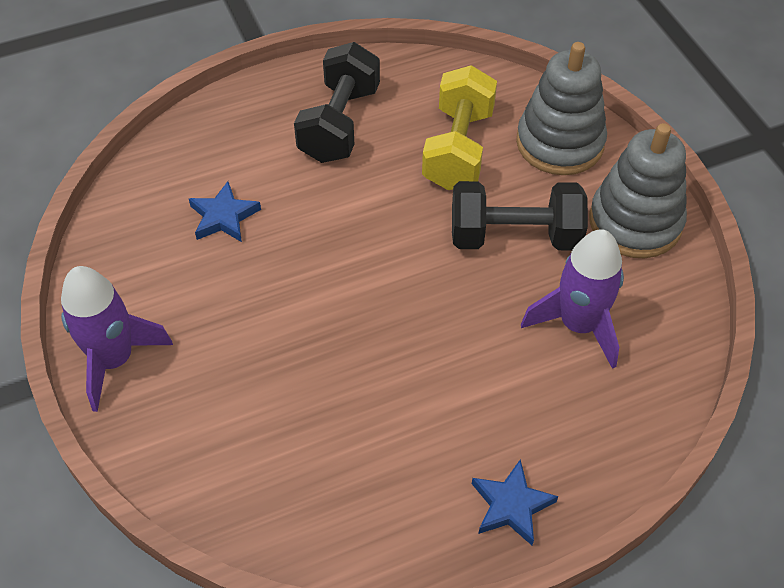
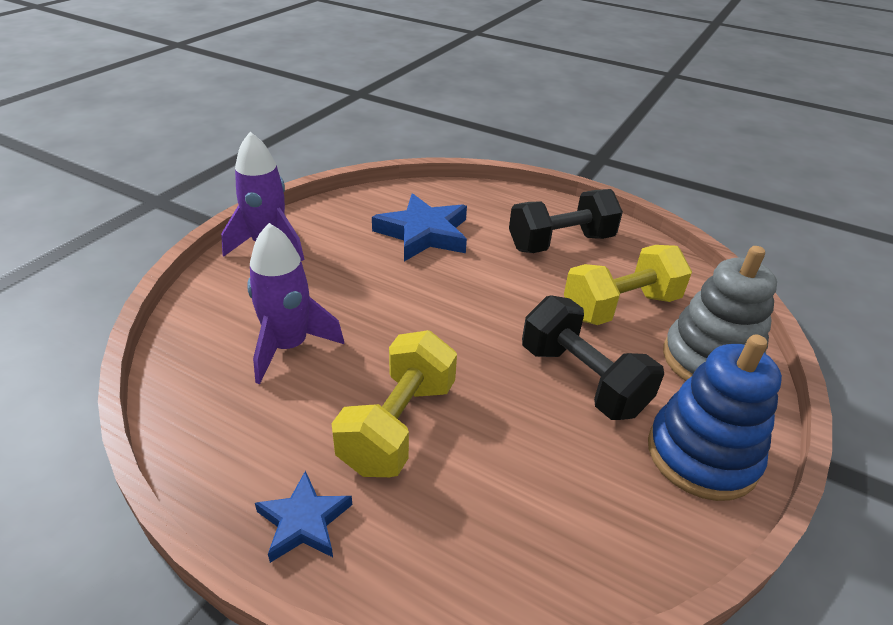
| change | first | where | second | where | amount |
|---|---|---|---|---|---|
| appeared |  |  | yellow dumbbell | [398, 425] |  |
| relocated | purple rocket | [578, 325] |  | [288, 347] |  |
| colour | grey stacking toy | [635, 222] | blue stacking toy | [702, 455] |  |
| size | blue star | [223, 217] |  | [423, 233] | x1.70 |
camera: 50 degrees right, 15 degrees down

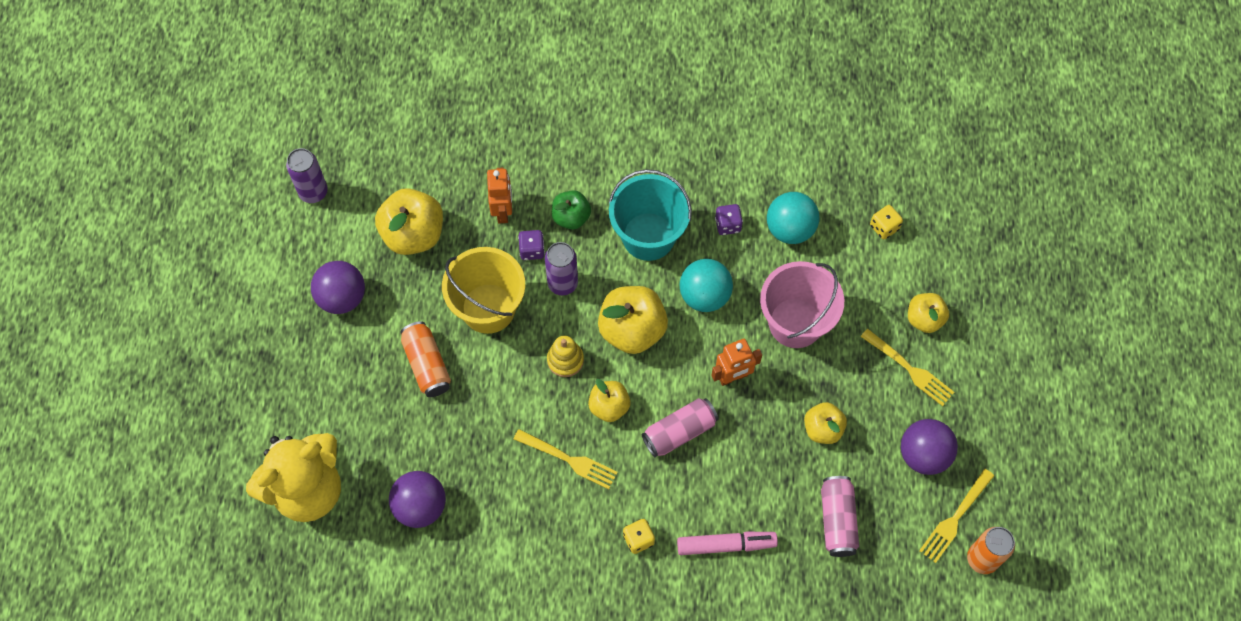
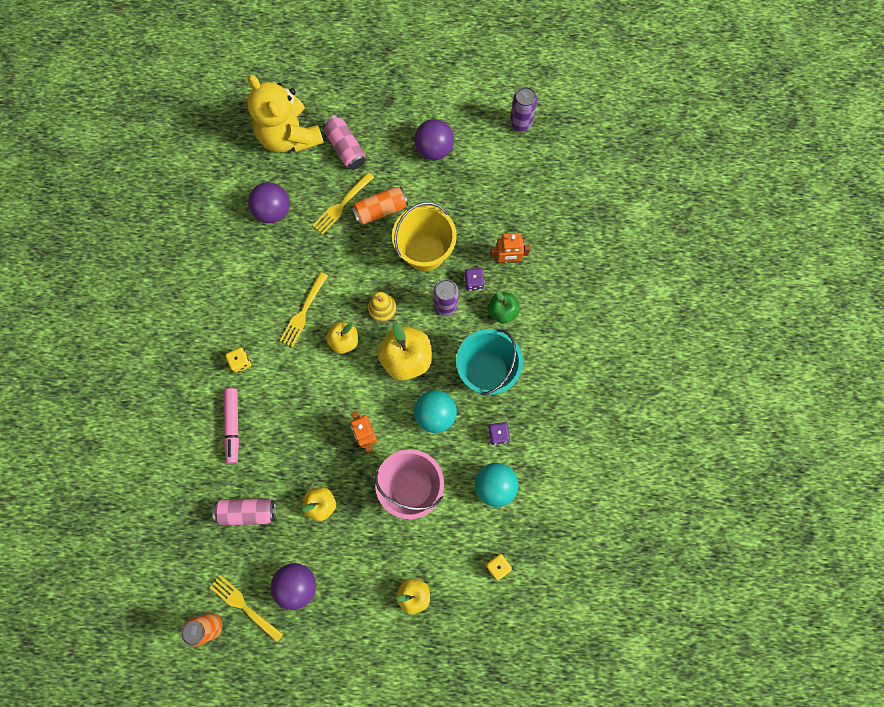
| change | first | where | second | where | amount |
|---|---|---|---|---|---|
| missing | yellow apple | [413, 234] |  |  |  |
| relocated | pink can | [679, 432] |  | [345, 148] |  |
| relocated | yellow fork | [909, 369] |  | [342, 205] |  |
camera: 90 degrees right, 10 degrees up

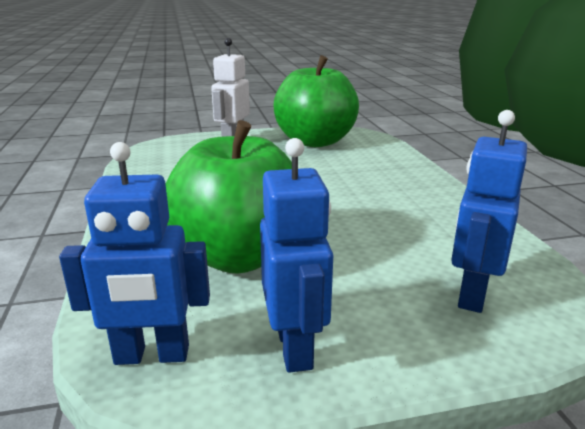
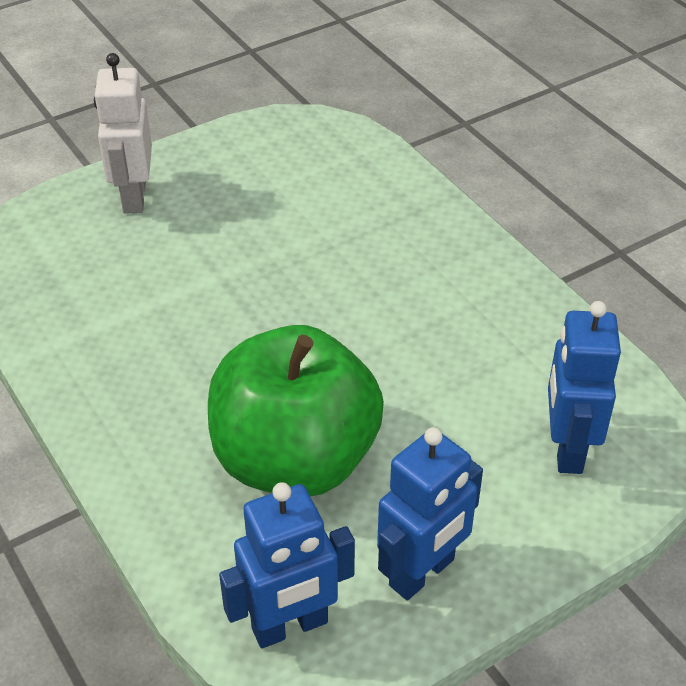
| change | first | where | second | where | amount |
|---|---|---|---|---|---|
| missing | green apple | [315, 141] |  |  |  |
| spun | blue robot | [295, 347] |  | [422, 573] | 75 degrees clockwise |
camera: 20 degrees left, 20 degrees up

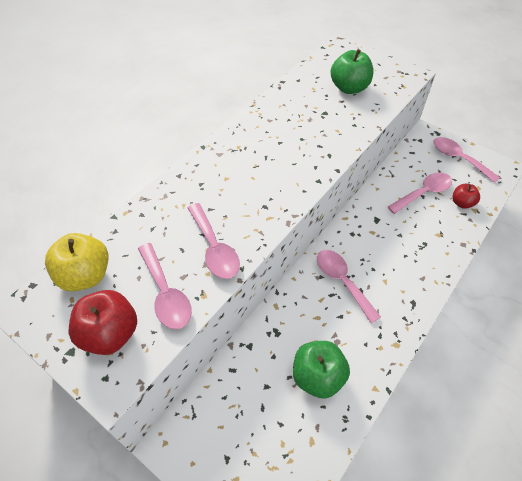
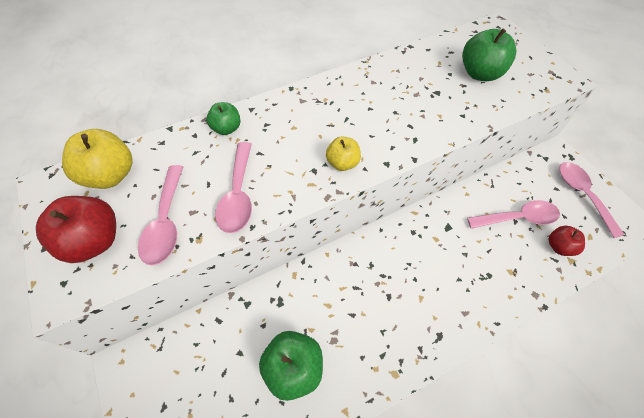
| change | first | where | second | where | amount |
|---|---|---|---|---|---|
| missing | pink spoon | [342, 282] |  |  |  |
| appeared |  |  | green apple | [227, 128] |  |
| appeared |  |  | yellow apple | [342, 163] |  |
camera: 25 degrees right, 5 degrees up

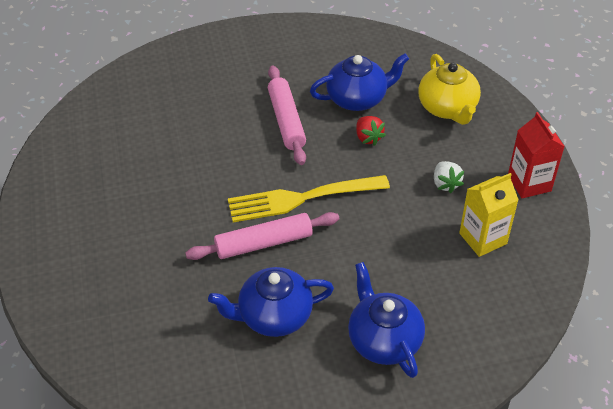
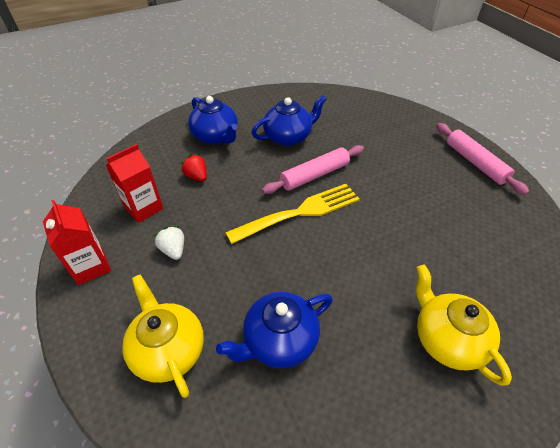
| change | first | where | second | where | amount |
|---|---|---|---|---|---|
| appeared |  |  | yellow teapot | [446, 339] |  |
| relocated | pink rolling pin | [286, 120] |  | [475, 163] |  |
| relocated | red strawberry | [368, 138] |  | [197, 176] |  |
| colour | yellow carton | [483, 238] | red carton | [143, 208] |  |
camera: 165 degrees right, 0 degrees up

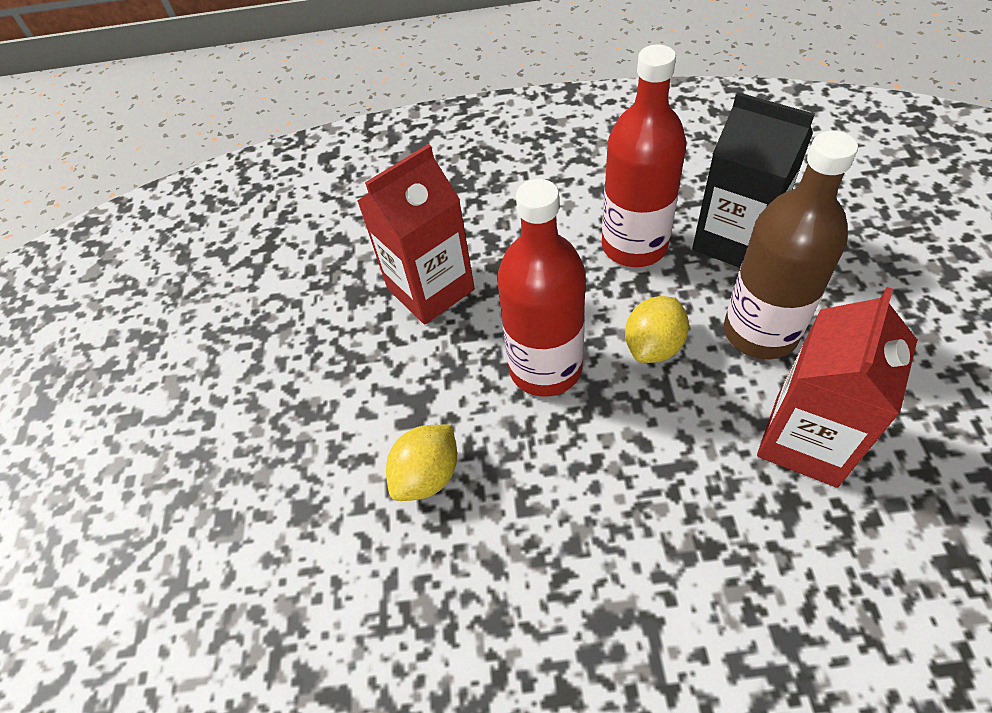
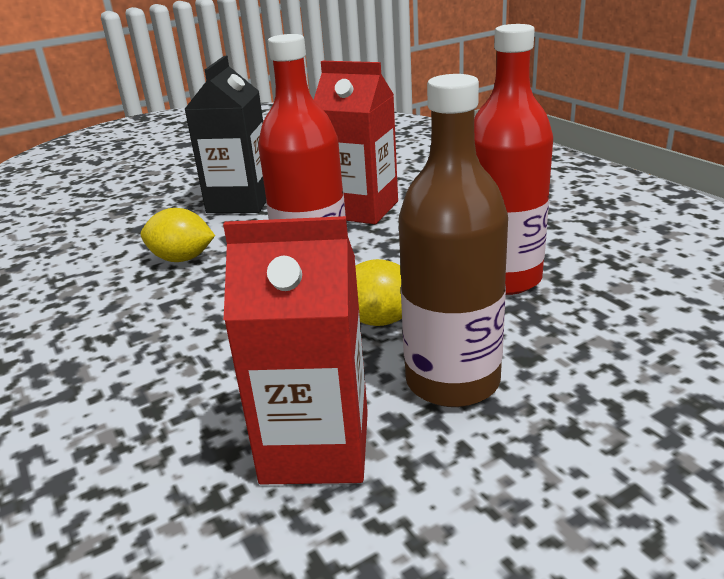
| change | first | where | second | where | amount |
|---|---|---|---|---|---|
| relocated | black carton | [734, 240] |  | [240, 202] |  |
camera: 60 degrees right, 25 degrees down

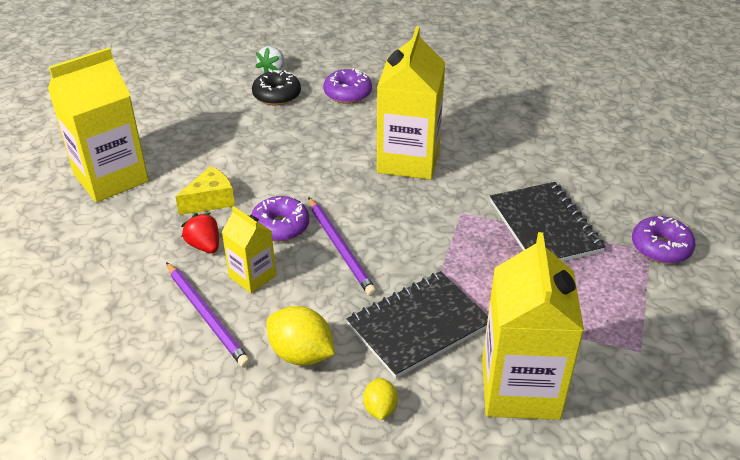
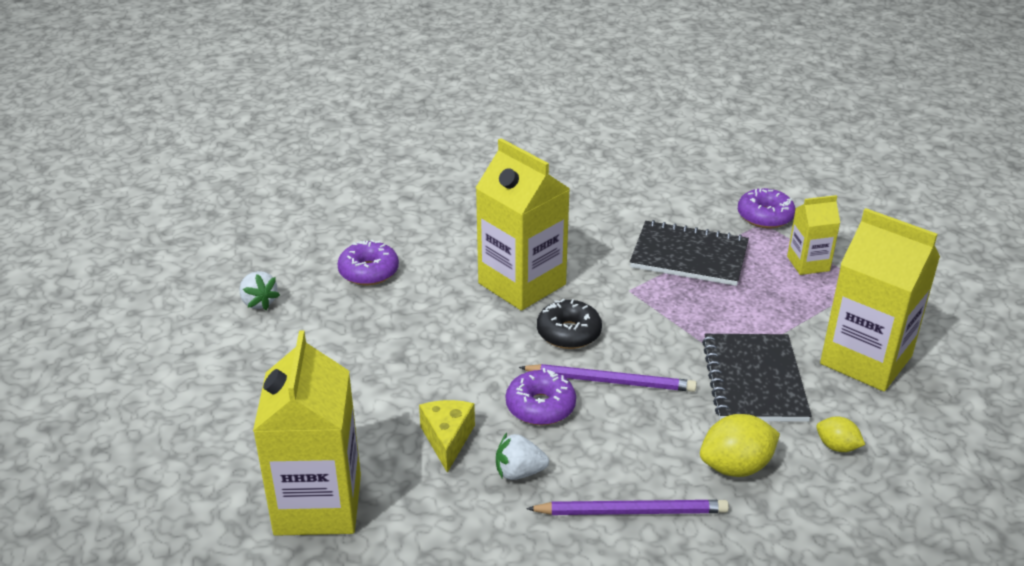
| change | first | where | second | where | amount |
|---|---|---|---|---|---|
| relocated | yellow carton | [252, 276] |  | [808, 264] |  |
| relocated | black donut | [277, 95] |  | [568, 333] |  |
| colour | red strawberry | [204, 245] | white strawberry | [519, 472] |  |
camera: 55 degrees left, 5 degrees down

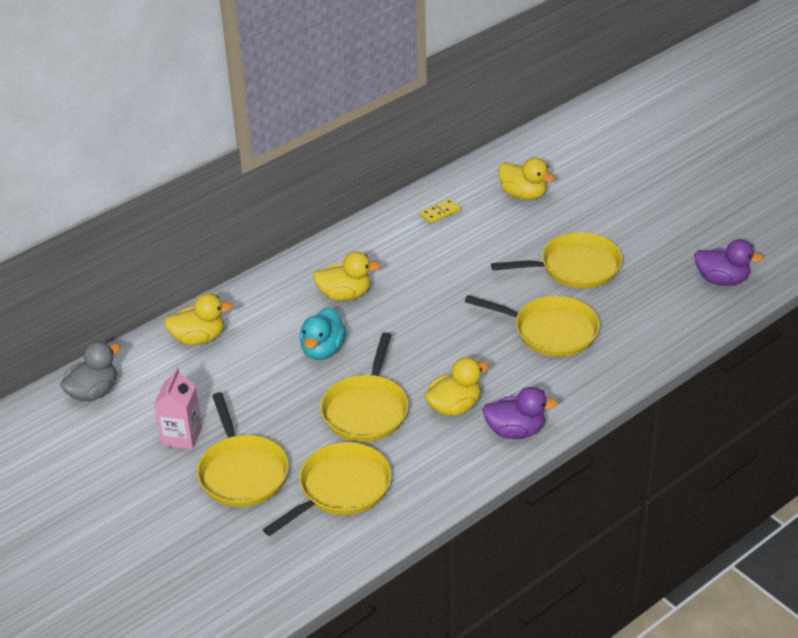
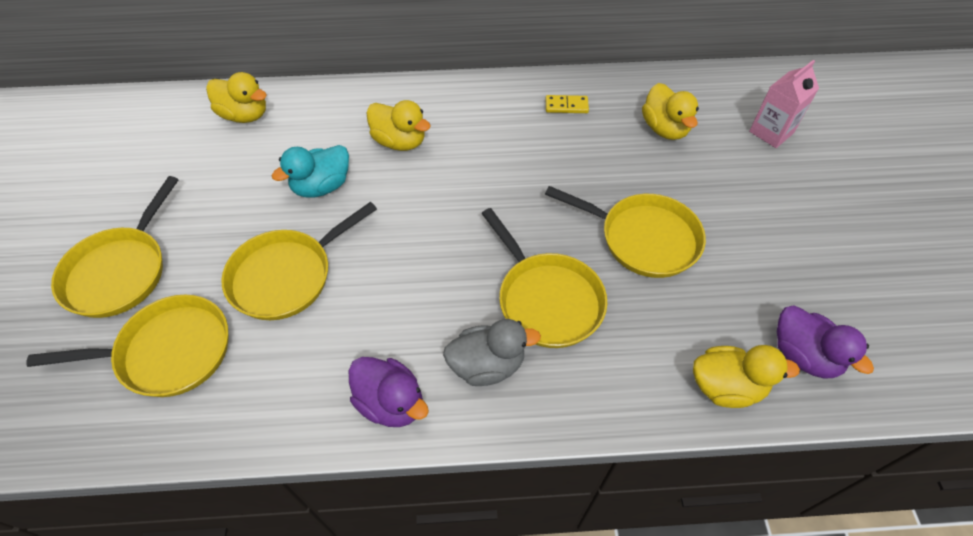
| change | first | where | second | where | amount |
|---|---|---|---|---|---|
| relocated | grey duck | [93, 392] |  | [487, 365] |  |
| relocated | pink carton | [182, 436] |  | [771, 132] |  |
| relocated | yellow duck | [454, 407] |  | [726, 386] |  |
camera: 35 degrees right, 15 degrees up

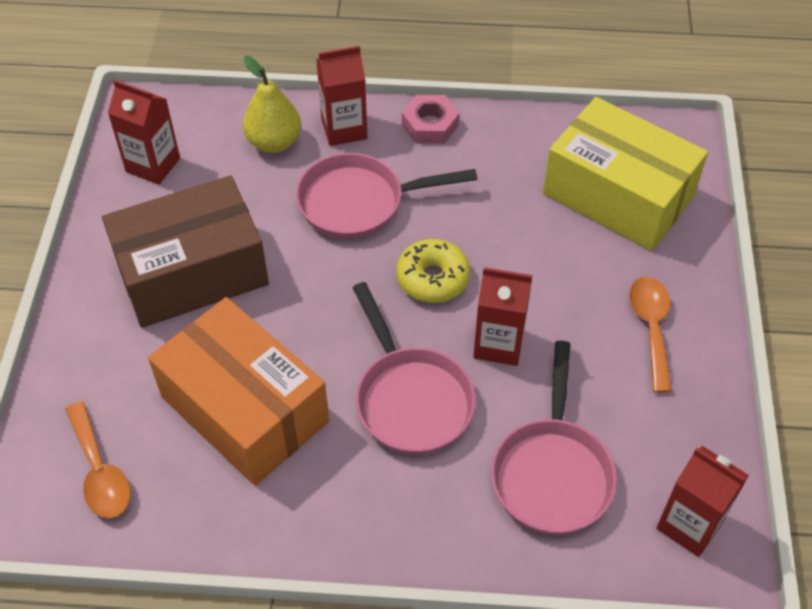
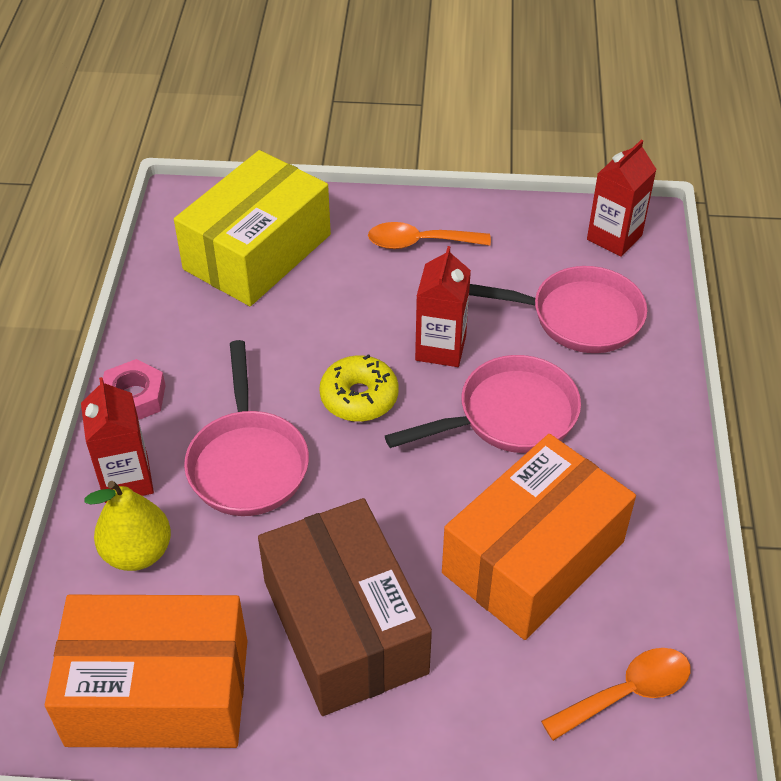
| change | first | where | second | where | amount |
|---|---|---|---|---|---|
| exchanged | red carton | [153, 165] | orange box | [158, 692] |  |
camera: 90 degrees left, 5 degrees down

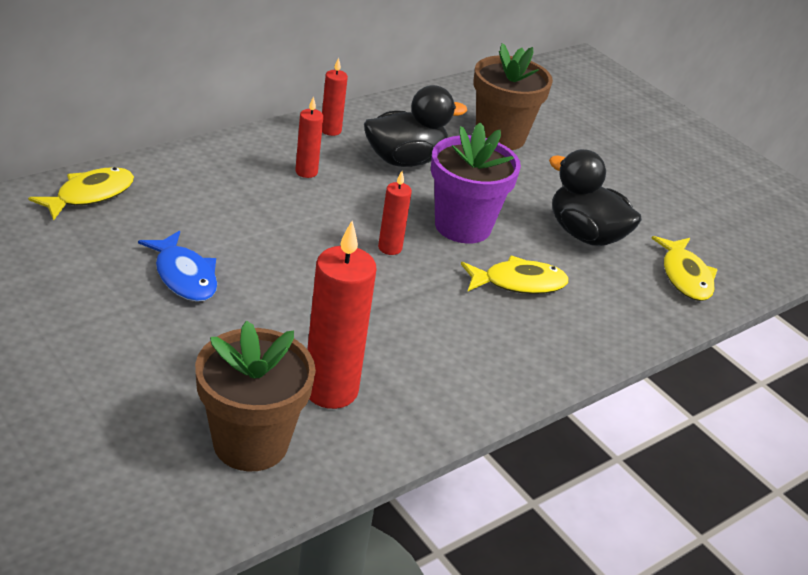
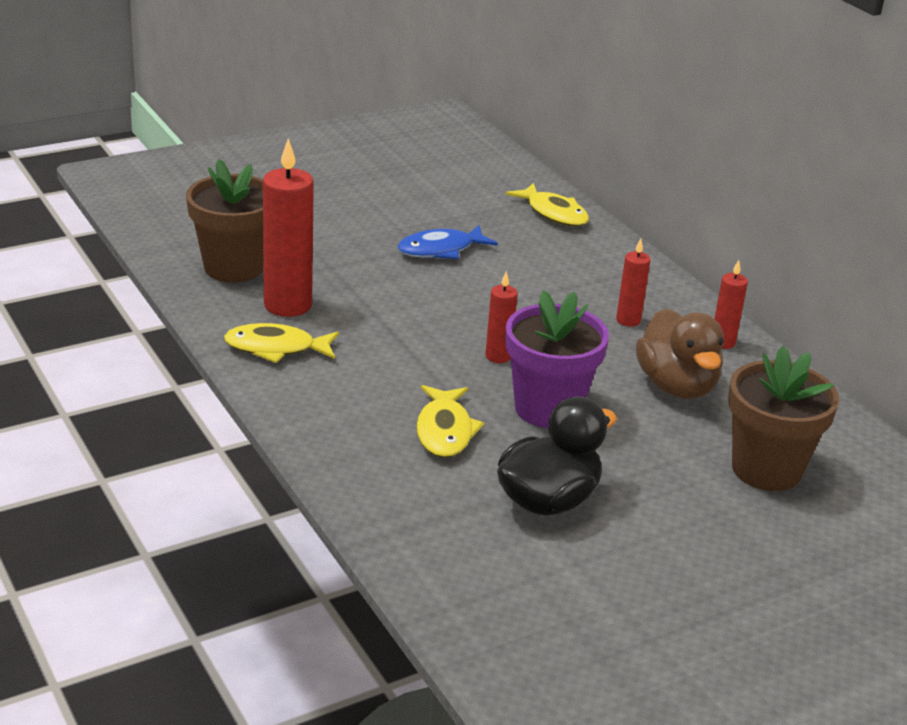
| change | first | where | second | where | amount |
|---|---|---|---|---|---|
| relocated | yellow fish | [685, 276] |  | [276, 348] |  |
| colour | black duck | [405, 160] | brown duck | [676, 386] |  |
camera: 100 degrees right, 5 degrees down

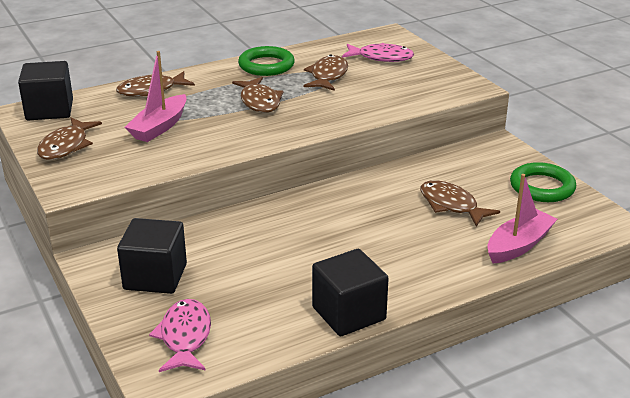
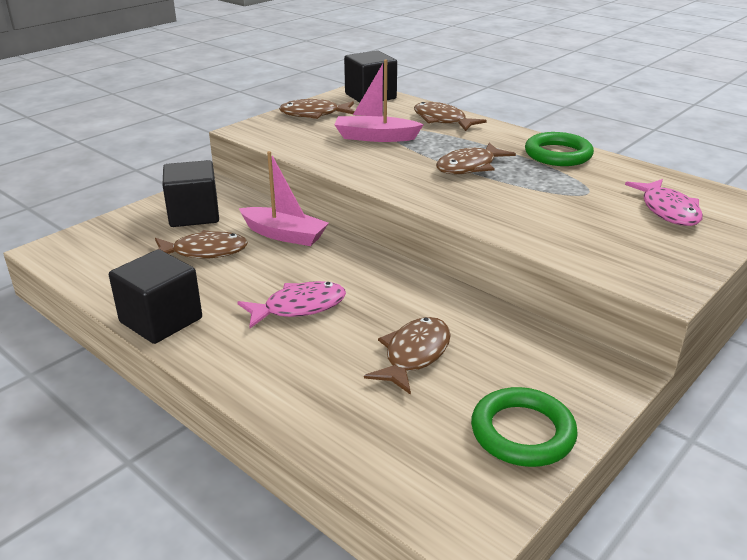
| change | first | where | second | where | amount |
|---|---|---|---|---|---|
| relocated | pink fish | [185, 337] |  | [299, 307] |  |
| relocated | brown fish | [328, 76] |  | [204, 252] |  |
| relocated | pink boat | [518, 245] |  | [284, 235] |  |
camera: 70 degrees right, 0 degrees up

